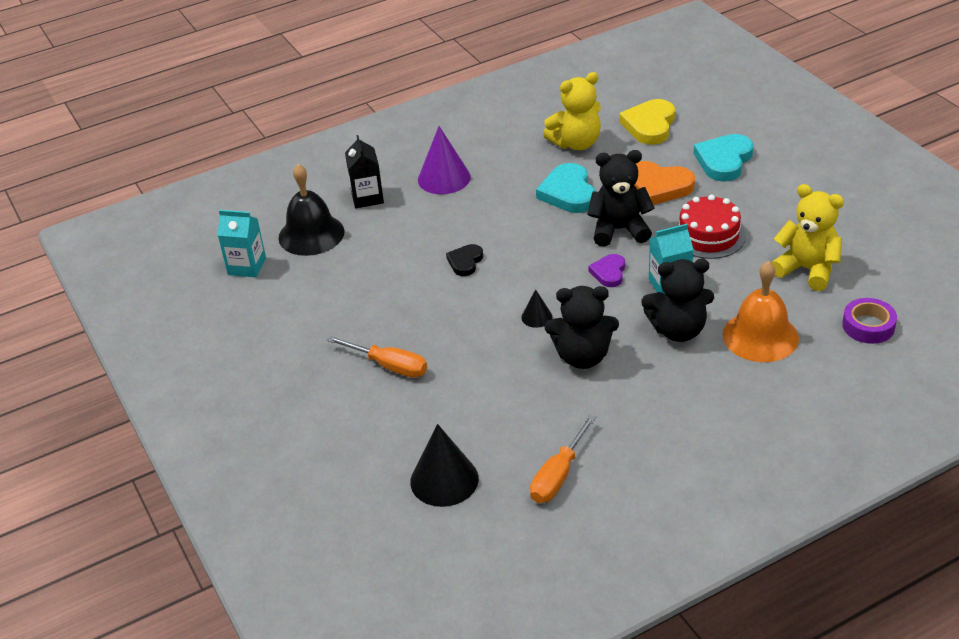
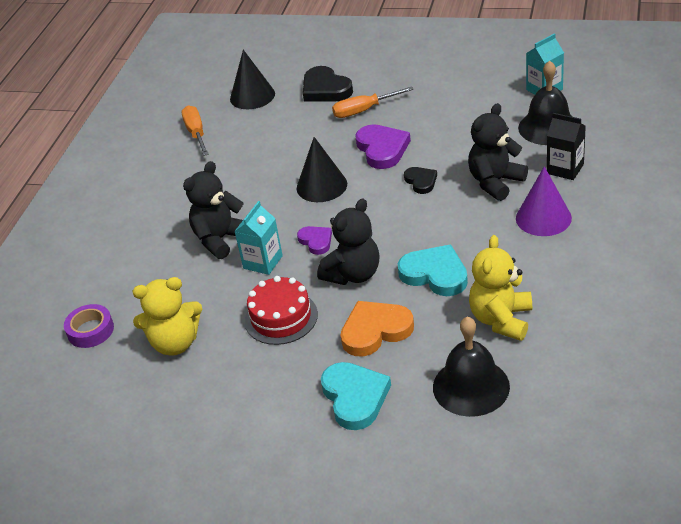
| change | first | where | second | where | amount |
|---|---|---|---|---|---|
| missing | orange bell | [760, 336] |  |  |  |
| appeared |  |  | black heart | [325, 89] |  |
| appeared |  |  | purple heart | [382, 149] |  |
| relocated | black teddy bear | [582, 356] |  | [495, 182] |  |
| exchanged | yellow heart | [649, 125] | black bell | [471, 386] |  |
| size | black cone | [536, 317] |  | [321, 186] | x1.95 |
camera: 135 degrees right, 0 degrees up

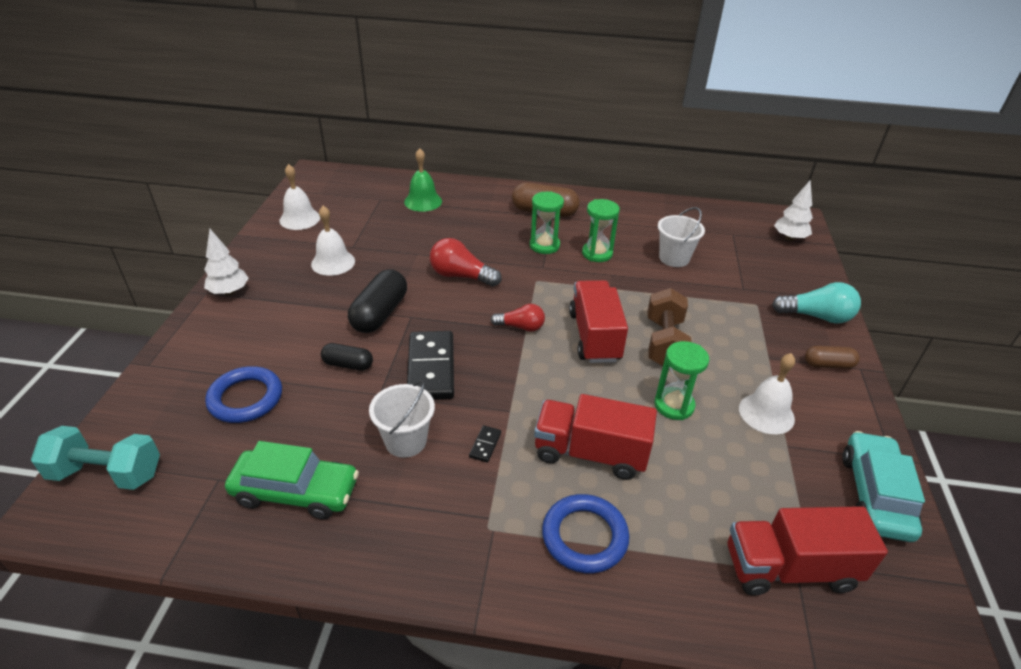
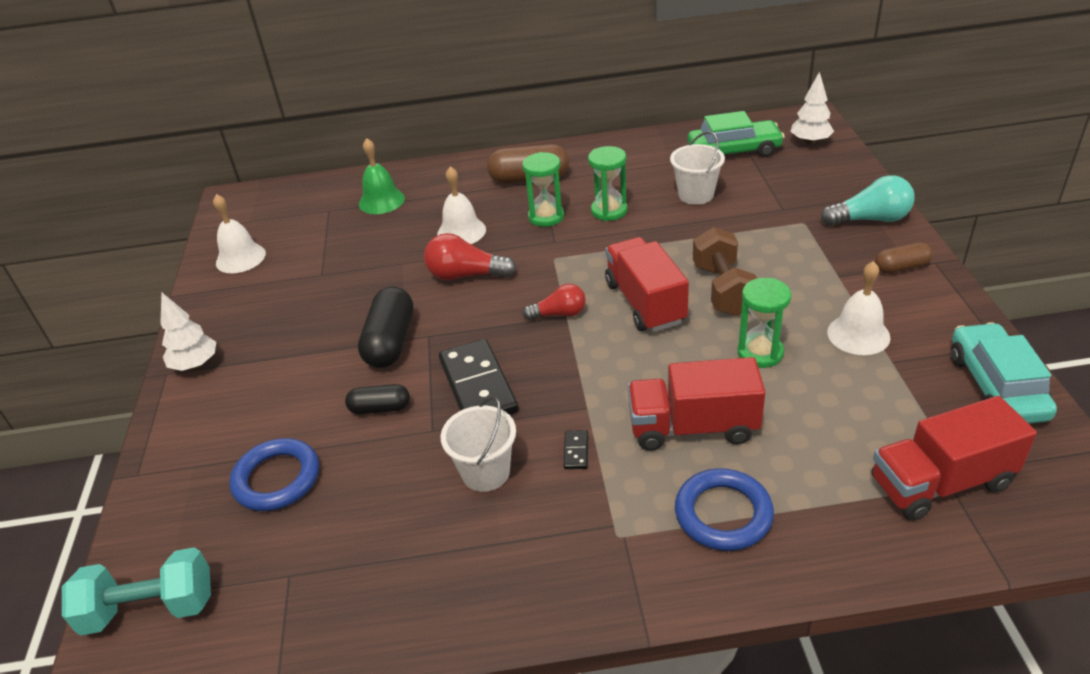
| change | first | where | second | where | amount |
|---|---|---|---|---|---|
| relocated | green car | [296, 492] |  | [734, 151] |  |
| relocated | white bell | [333, 262] |  | [461, 231] |  |
camera: 10 degrees left, 0 degrees up

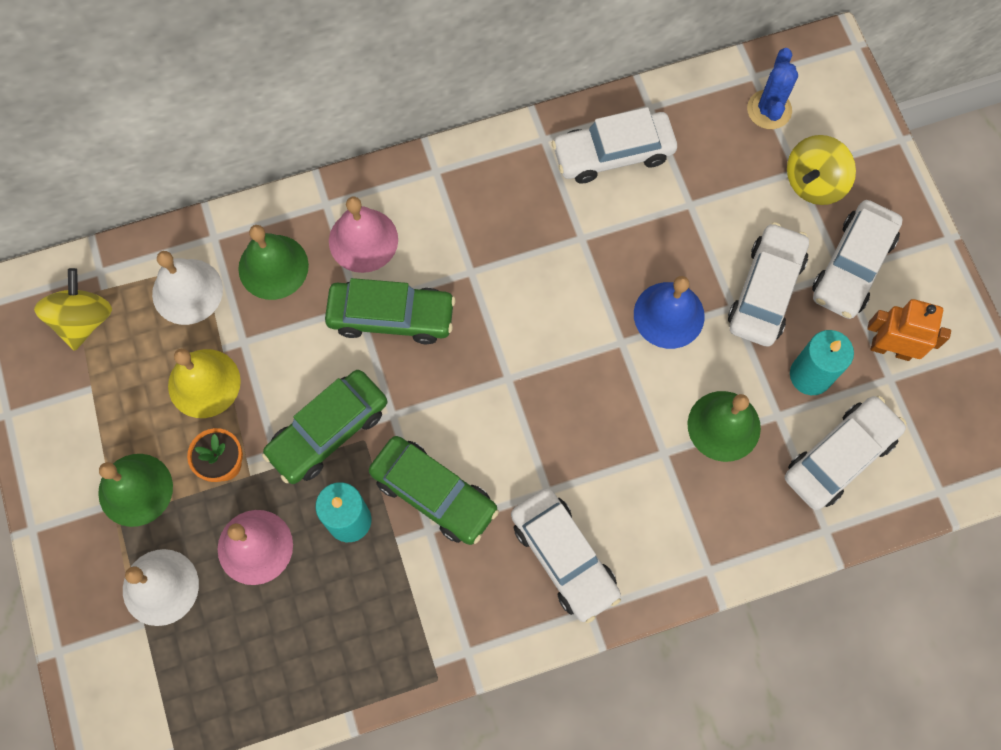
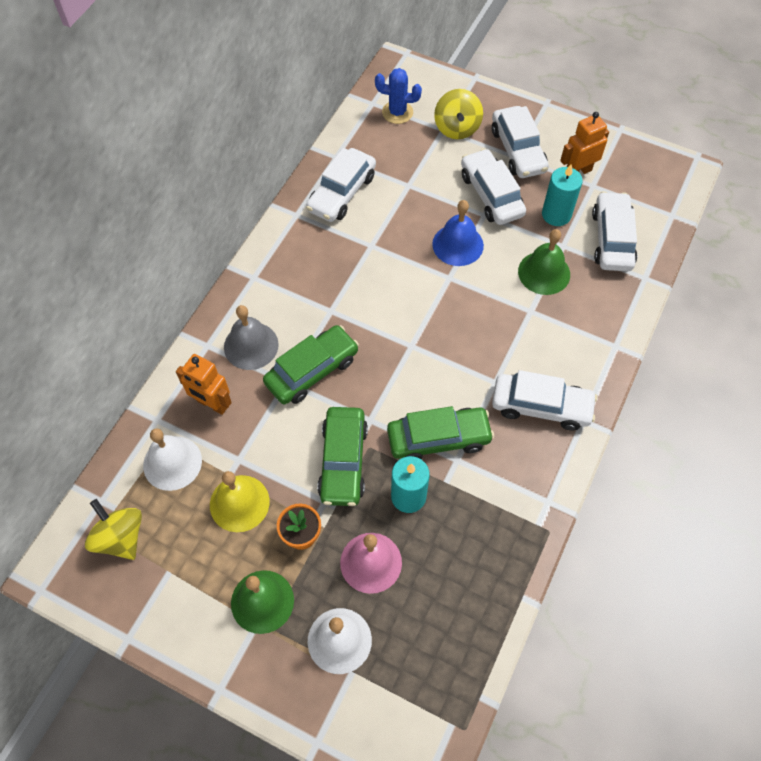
| change | first | where | second | where | amount |
|---|---|---|---|---|---|
| exchanged | green bell | [273, 267] | orange robot | [212, 404] |  |
| colour | pink bell | [363, 240] | grey bell | [251, 345] |  |
| spun | blue cactus | [769, 110] |  | [397, 112] | 45 degrees counterclockwise |
camera: 45 degrees left, 10 degrees down

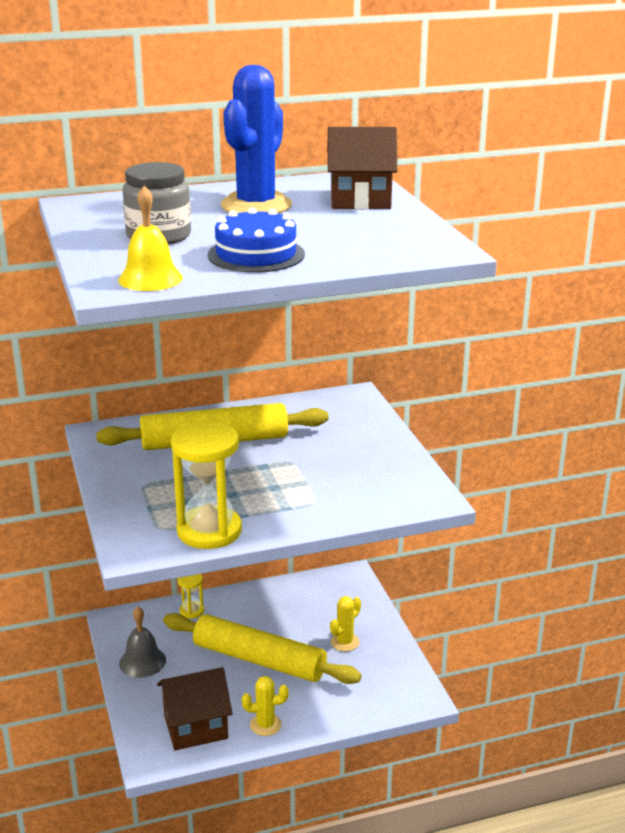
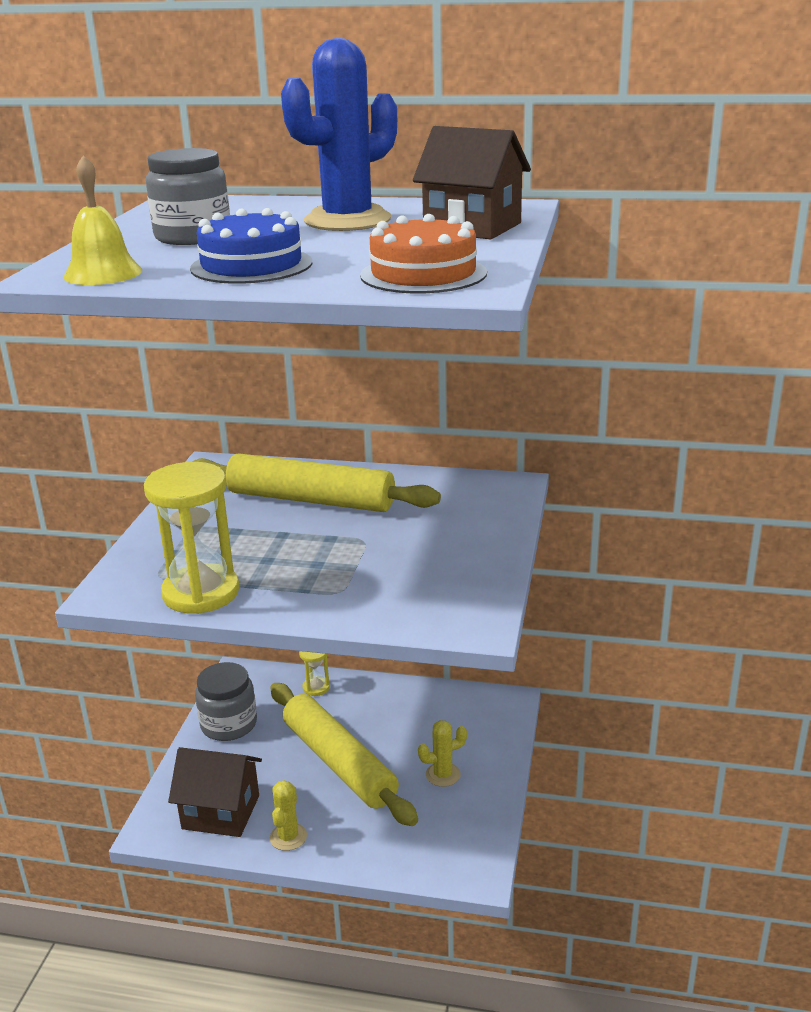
| change | first | where | second | where | amount |
|---|---|---|---|---|---|
| appeared |  |  | orange cake | [423, 274] |  |
| exchanged | grey bell | [142, 661] | grey jar | [229, 724] |  |
| spun | yellow cactus | [265, 725] |  | [288, 837] | 75 degrees clockwise |
camera: 30 degrees right, 0 degrees up

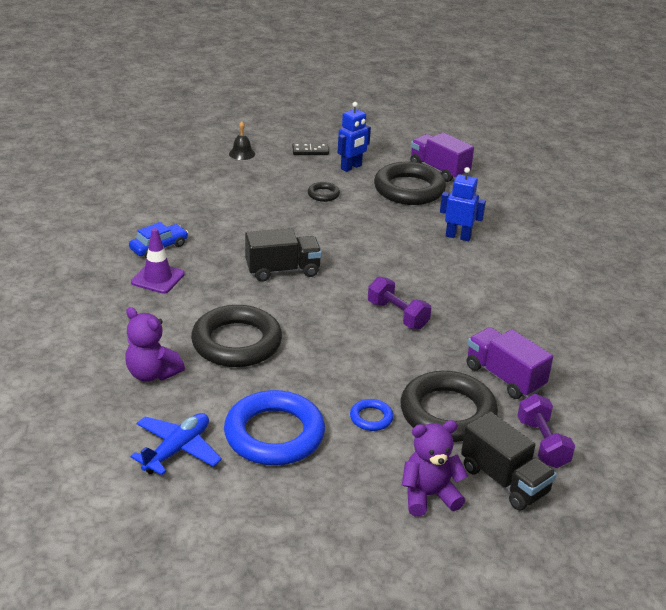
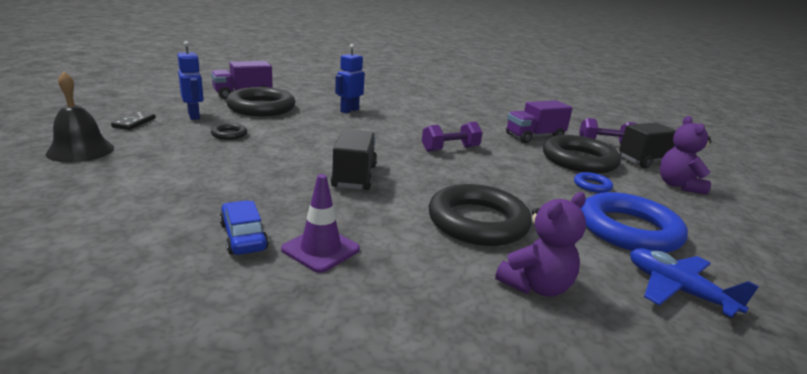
| change | first | where | second | where | amount |
|---|---|---|---|---|---|
| size | black bell | [242, 153] |  | [80, 150] | x1.71 |
camera: 75 degrees left, 10 degrees down

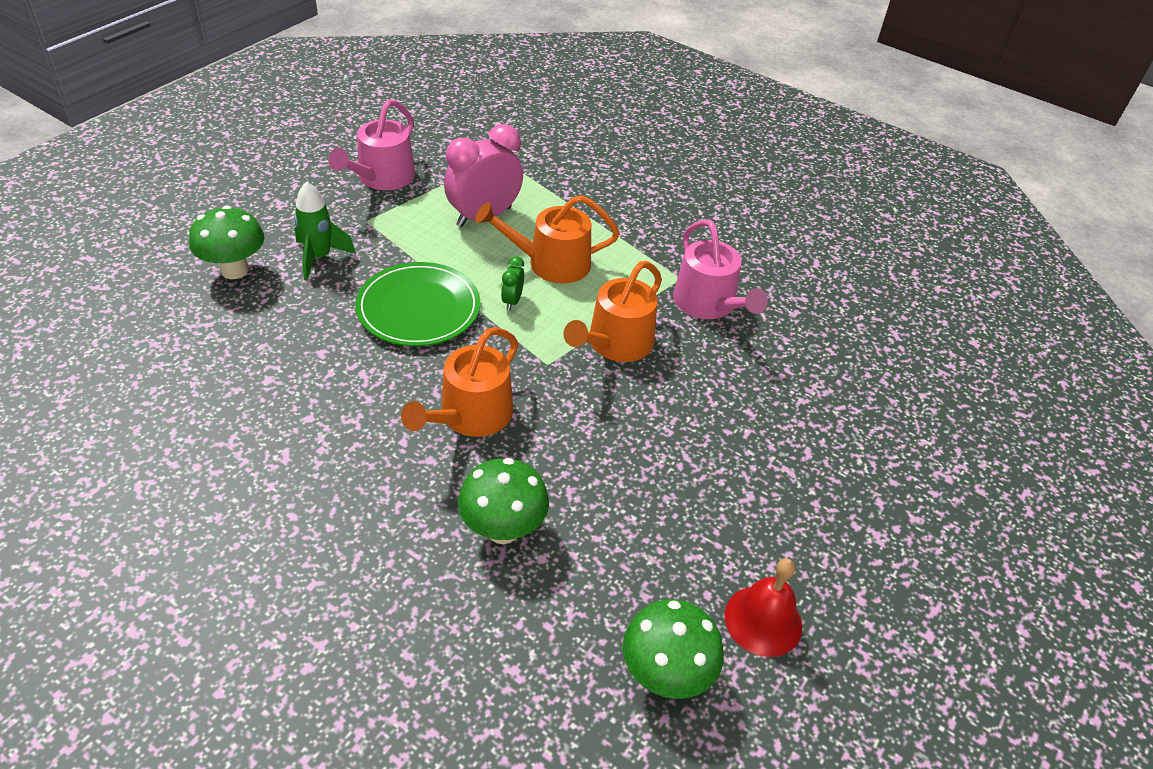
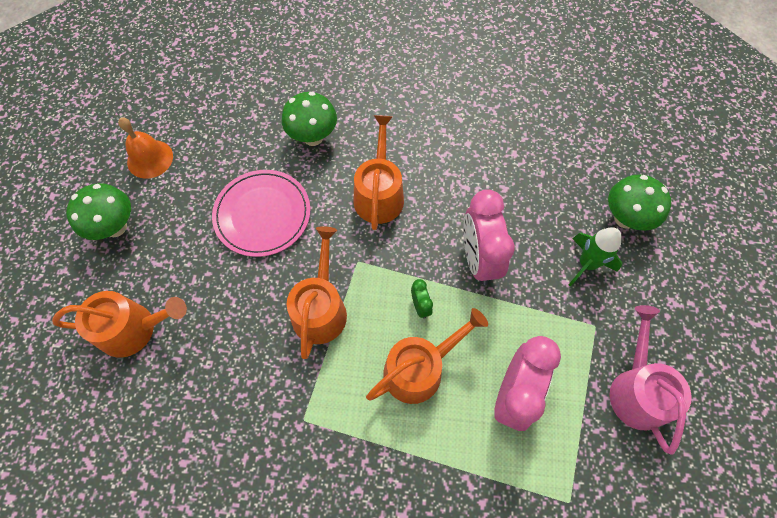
| change | first | where | second | where | amount |
|---|---|---|---|---|---|
| missing | pink watering can | [708, 304] |  |  |  |
| appeared |  |  | orange watering can | [134, 329] |  |
| appeared |  |  | pink plate | [262, 214] |  |
| relocated | green mushroom | [665, 675] |  | [115, 227] |  |
| exchanged | green plate | [418, 308] | pink clock | [478, 259] |  |
| colour | red bell | [763, 620] | orange bell | [150, 159] |  |
camera: 155 degrees right, 20 degrees up

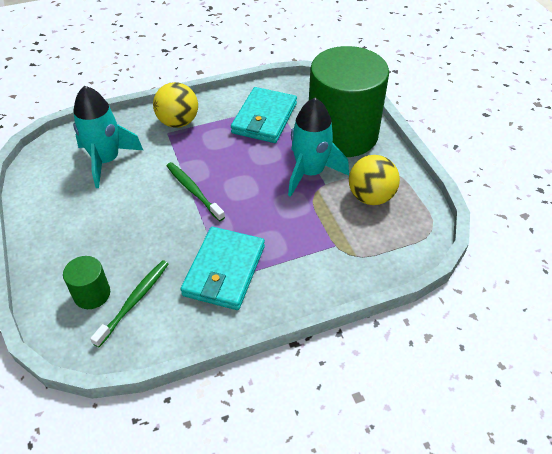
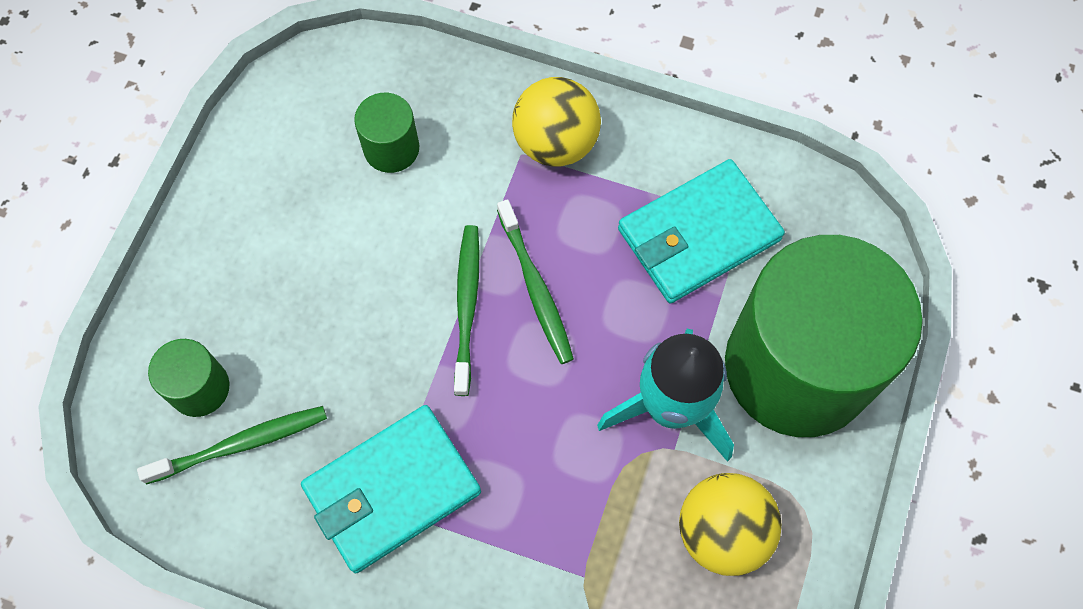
| change | first | where | second | where | amount |
|---|---|---|---|---|---|
| appeared |  |  | green toothbrush | [536, 289] |  |
| exchanged | turquoise rocket | [106, 160] | green cylinder | [391, 148] |  |
camera: 40 degrees right, 20 degrees up

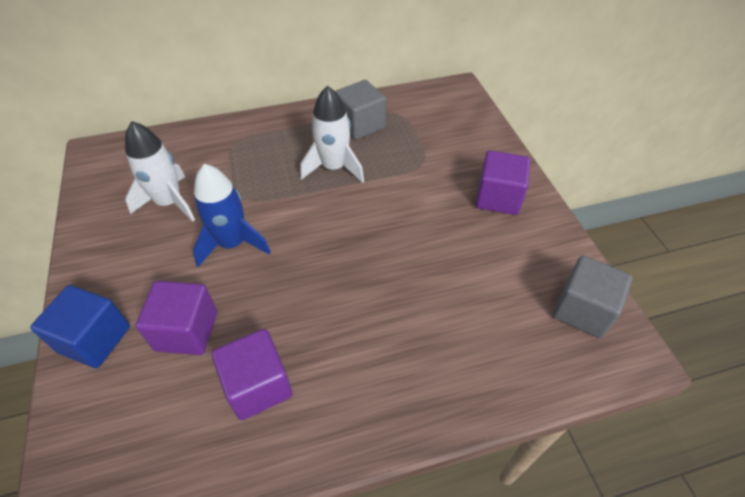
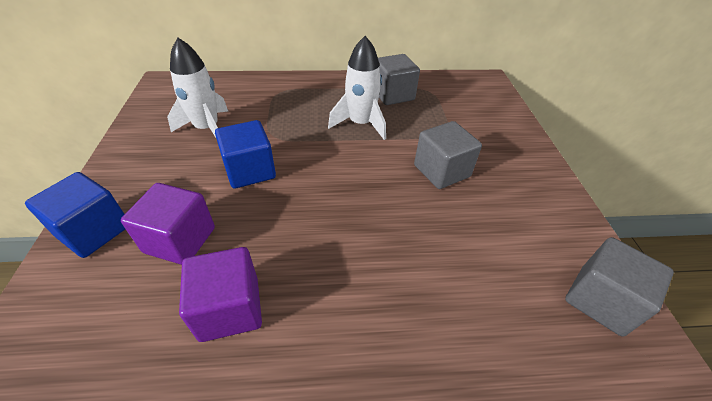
| change | first | where | second | where | amount |
|---|---|---|---|---|---|
| missing | purple cube | [498, 198] |  |  |  |
| appeared |  |  | grey cube | [441, 171] |  |
| exchanged | blue rocket | [232, 244] | blue cube | [250, 170] |  |
camera: 10 degrees right, 5 degrees down

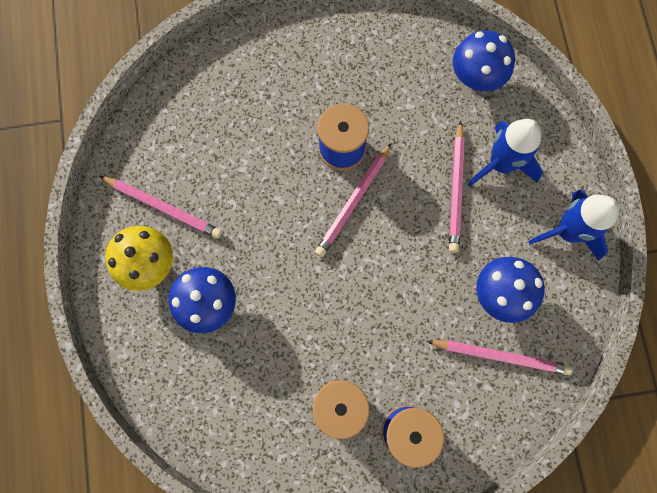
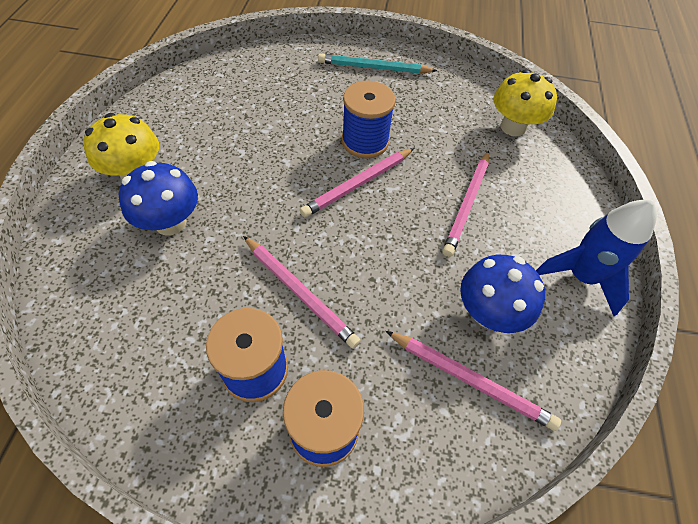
| change | first | where | second | where | amount |
|---|---|---|---|---|---|
| missing | blue rocket | [500, 164] |  |  |  |
| appeared |  |  | turquoise pencil | [374, 68] |  |
| relocated | pink pencil | [163, 207] |  | [300, 292] |  |
| colour | blue mushroom | [476, 77] | yellow mushroom | [513, 127] |  |
camera: 15 degrees right, 20 degrees down

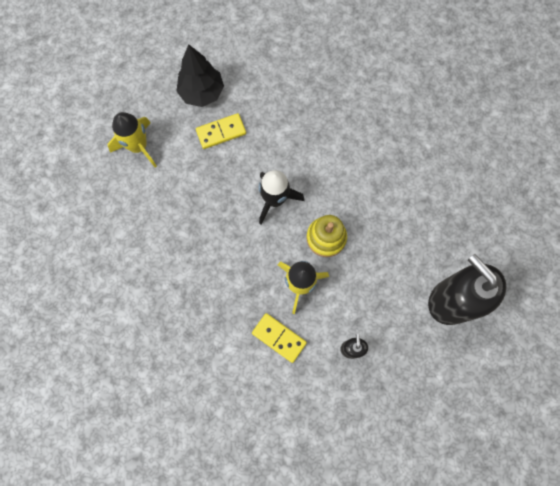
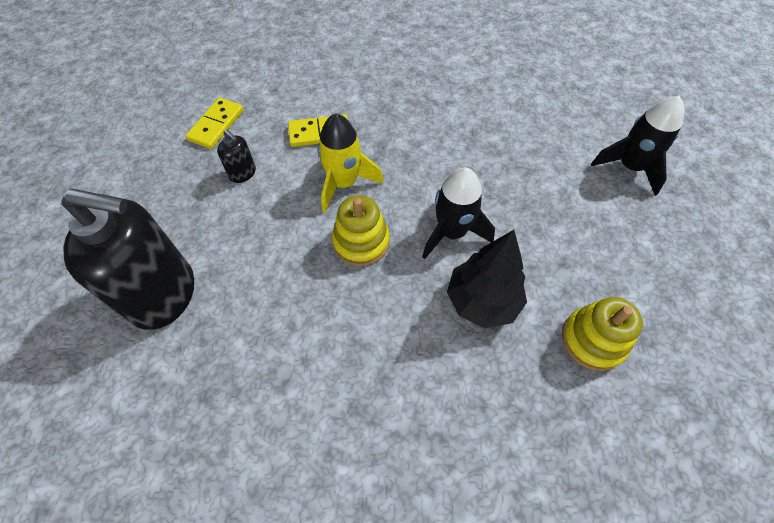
| change | first | where | second | where | amount |
|---|---|---|---|---|---|
| appeared |  |  | yellow stacking toy | [593, 340] |  |
| relocated | black tree | [202, 92] |  | [482, 301] |  |
| relocated | yellow domino | [221, 132] |  | [216, 125] |  |
| colour | yellow rocket | [138, 146] | black rocket | [630, 167] |  |
camera: 135 degrees right, 15 degrees down

